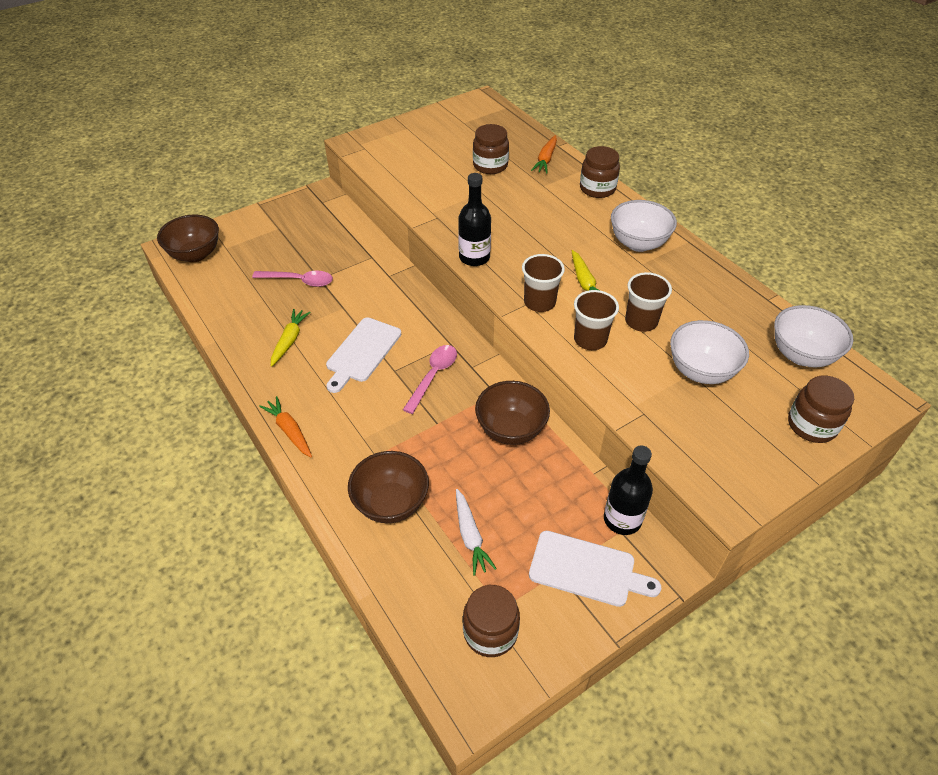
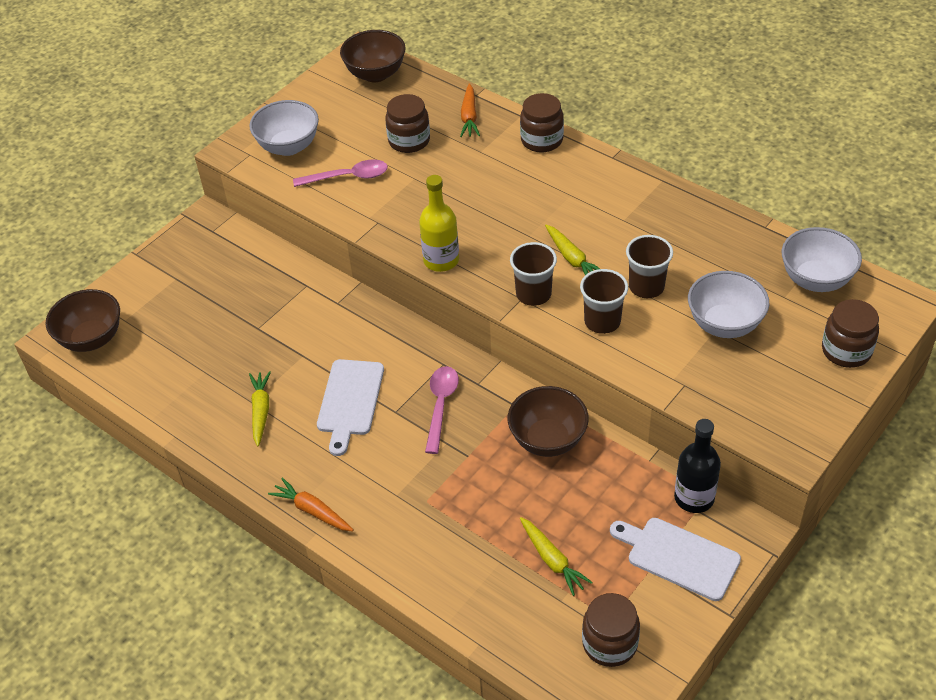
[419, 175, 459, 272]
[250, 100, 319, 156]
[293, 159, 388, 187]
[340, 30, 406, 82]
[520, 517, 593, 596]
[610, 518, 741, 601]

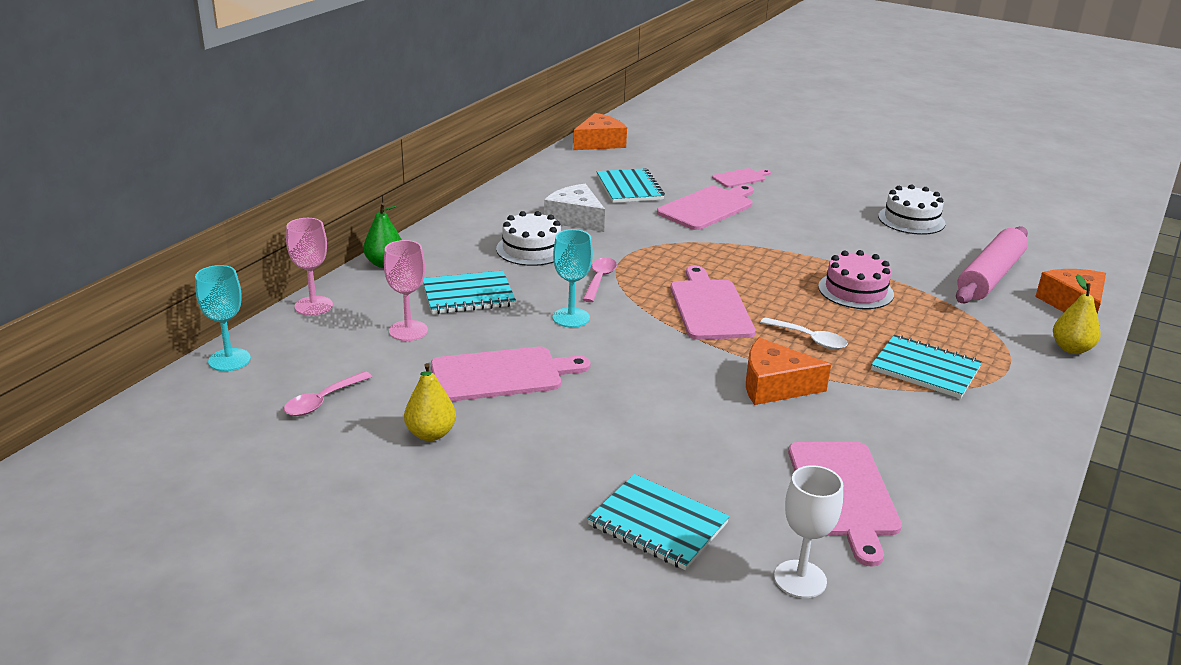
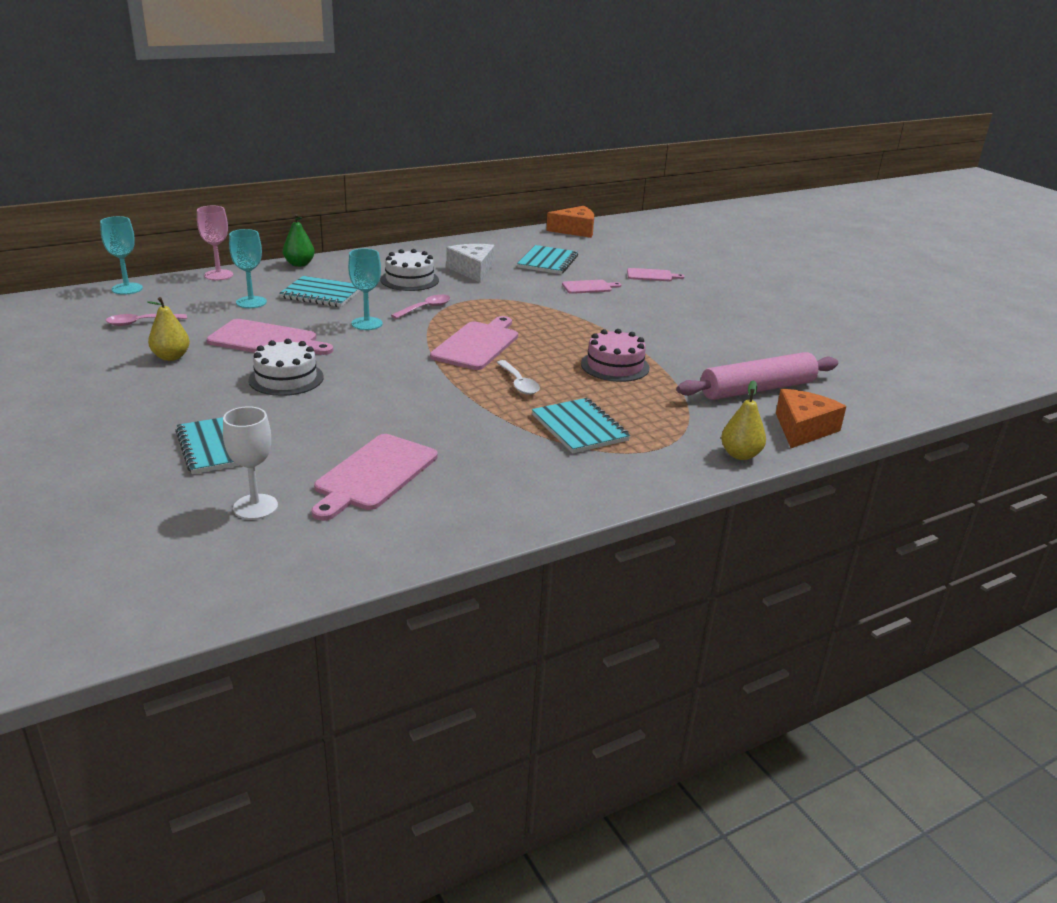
[249, 339, 324, 396]
[562, 280, 621, 294]
[229, 229, 267, 308]
[746, 338, 831, 405] (first image)

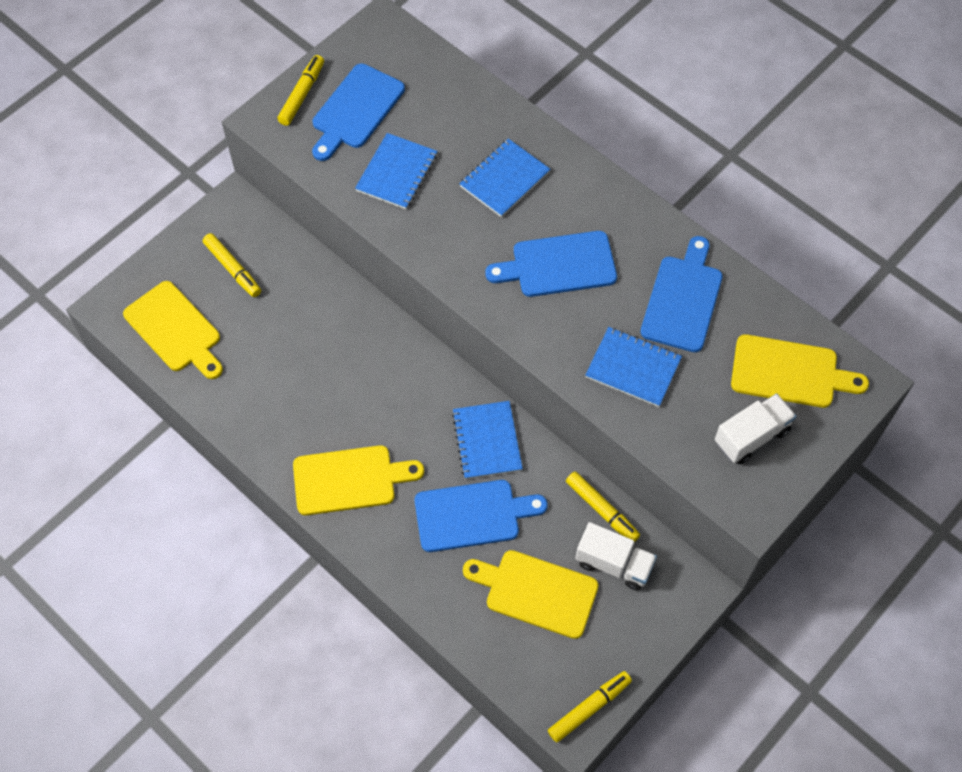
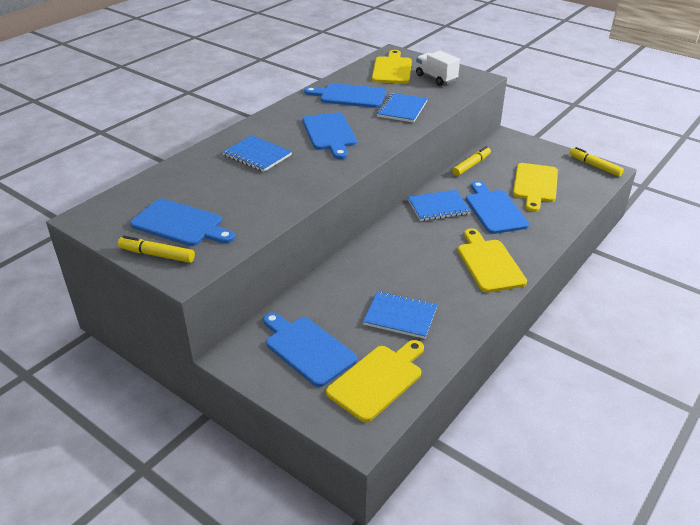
[363, 291, 437, 339]
[263, 312, 357, 387]
[575, 522, 657, 591] (first image)

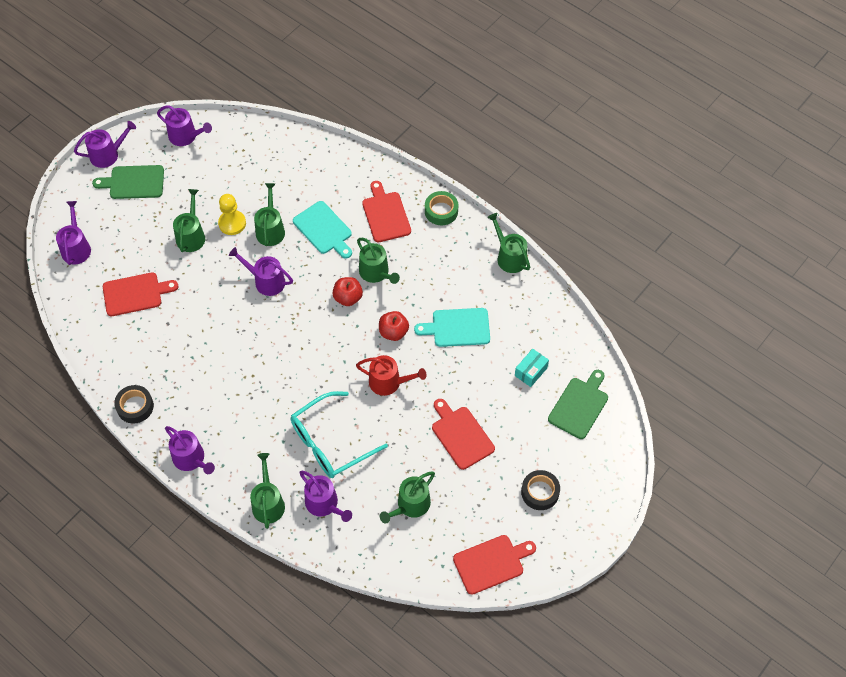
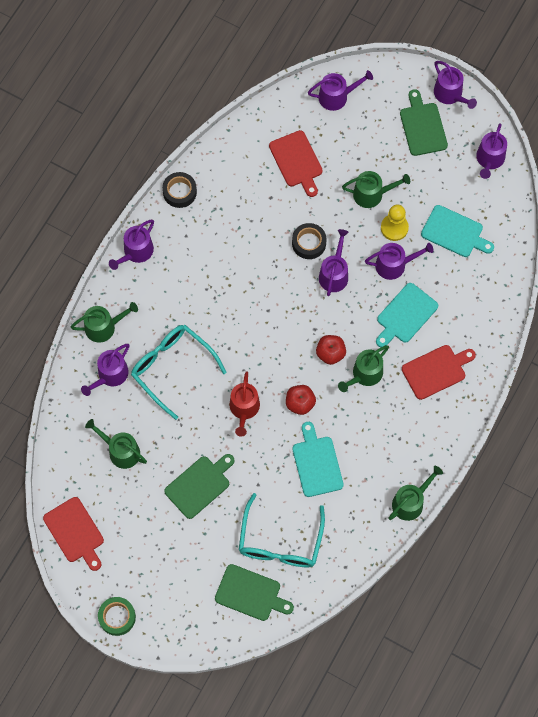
[365, 243, 434, 280]
[98, 597, 136, 636]
[239, 493, 325, 567]
[164, 454, 234, 519]
[292, 223, 326, 259]
[421, 205, 494, 257]

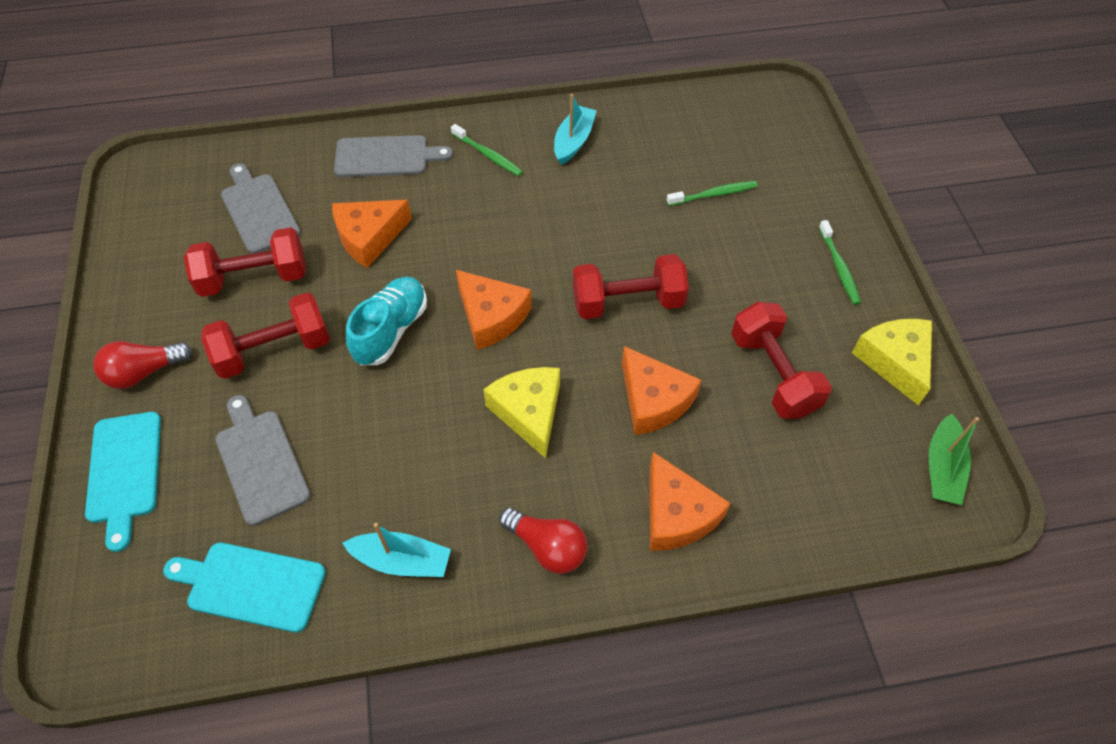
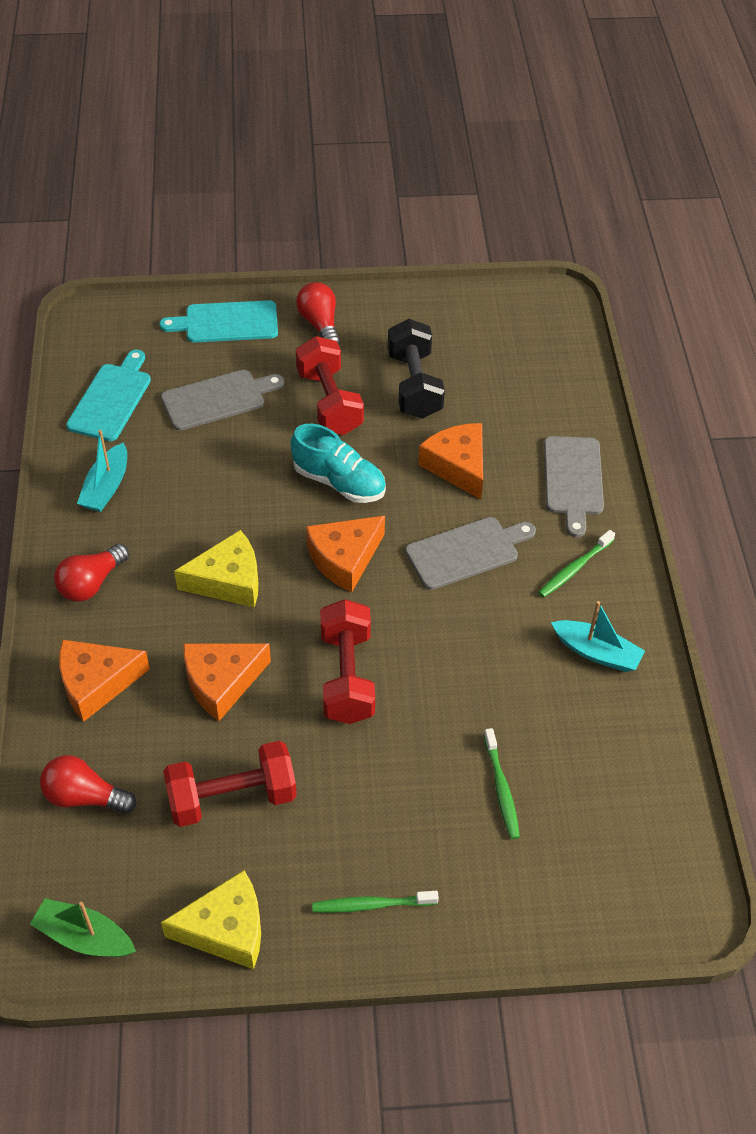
[405, 517, 536, 590]
[388, 319, 445, 419]
[40, 755, 136, 813]

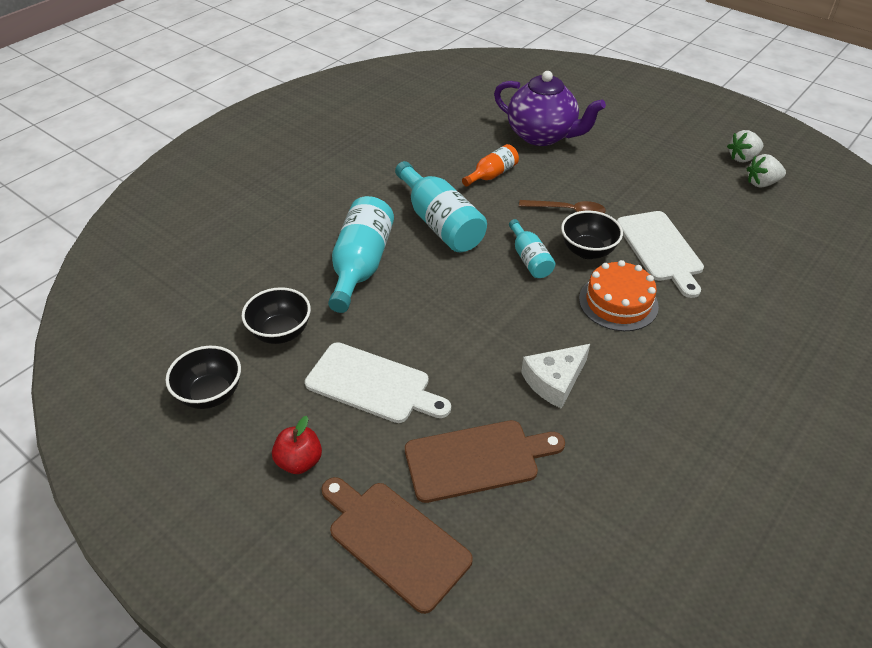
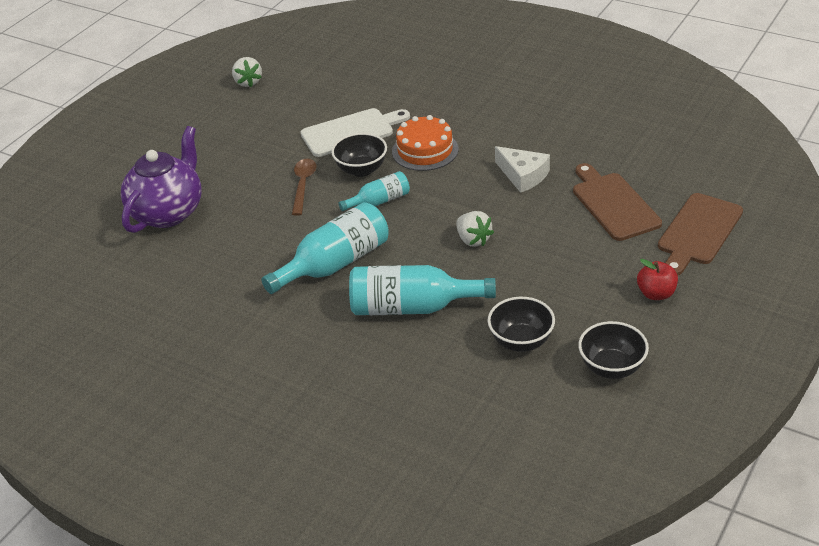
[456, 211, 494, 247]
[462, 144, 519, 187] (first image)
[305, 342, 451, 423] (first image)

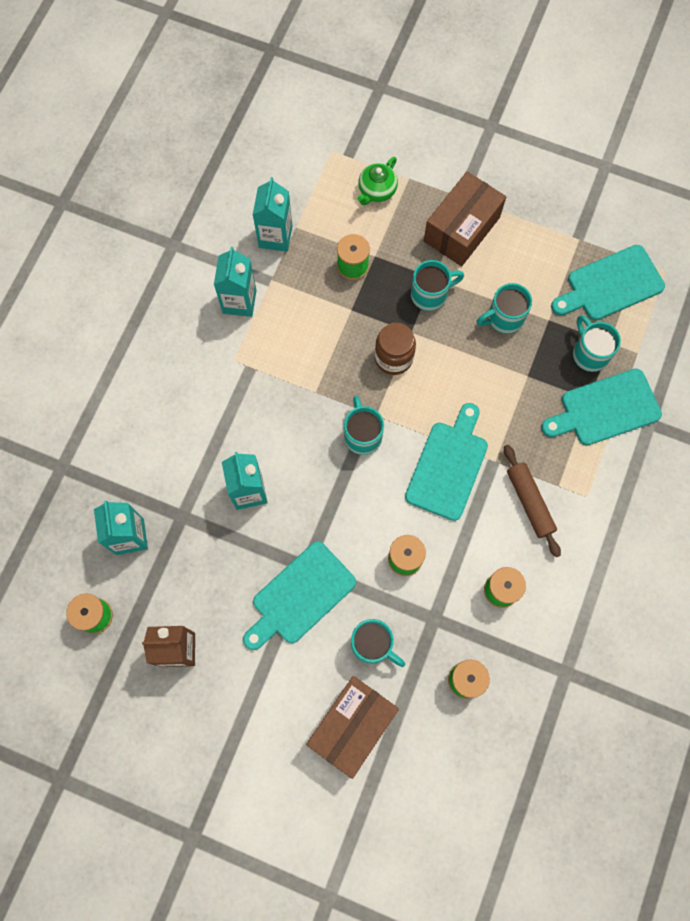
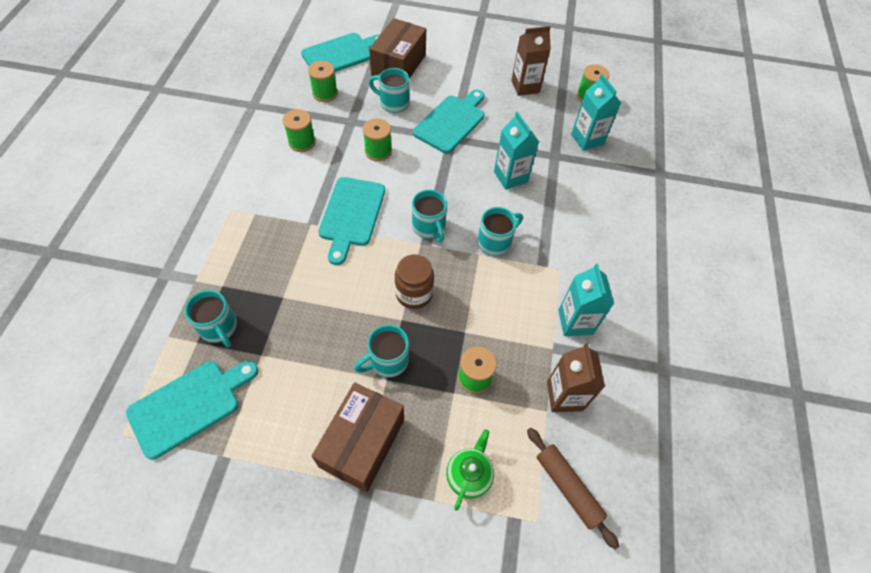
[547, 343, 605, 412]
[478, 207, 523, 256]
[301, 33, 380, 72]
[527, 428, 619, 550]

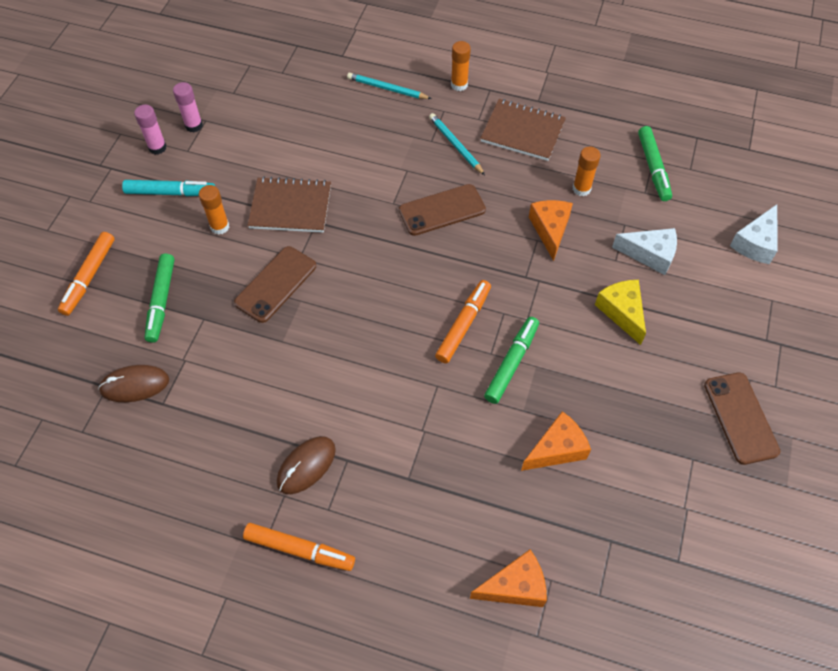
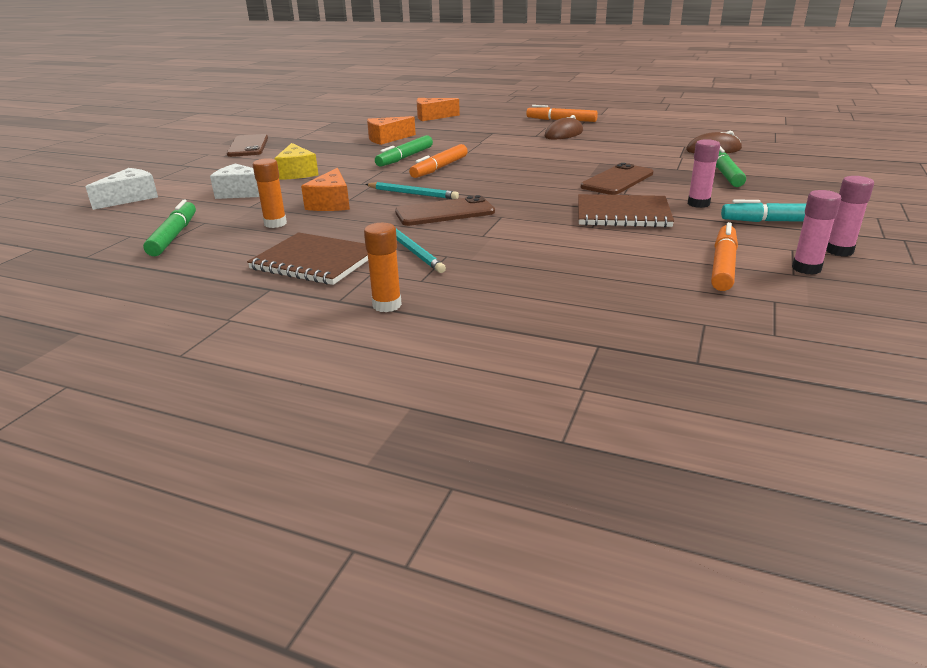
[365, 182, 459, 199]
[688, 139, 720, 208]
[711, 222, 738, 291]

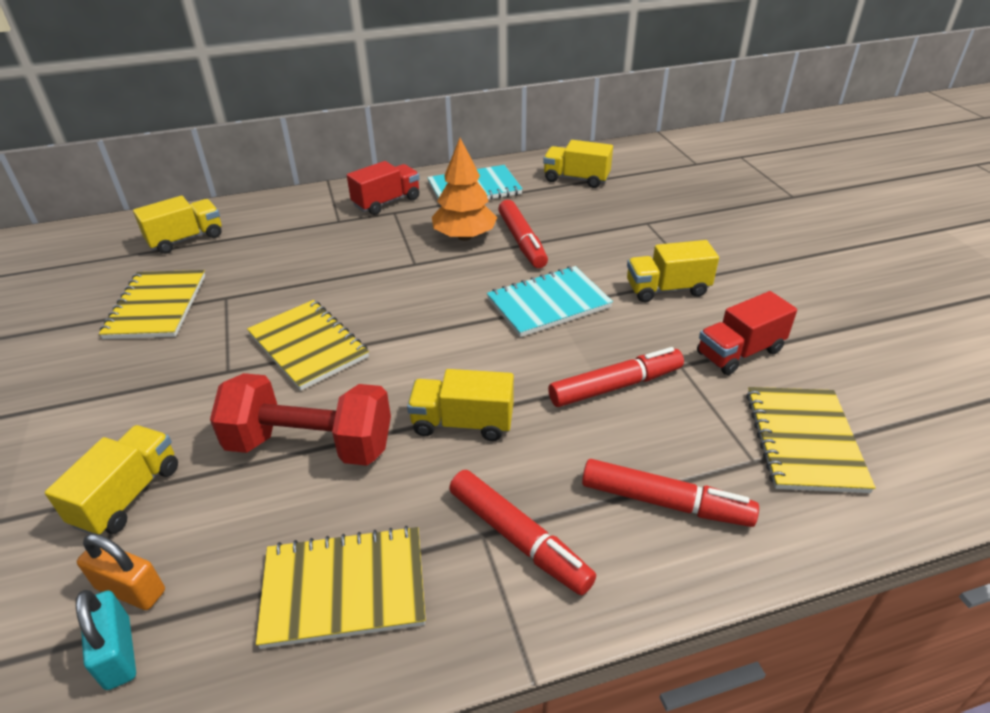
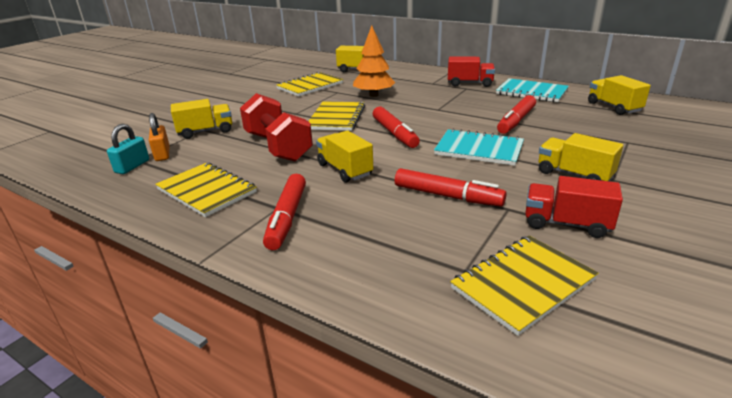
[353, 25, 395, 97]
[373, 107, 420, 148]

